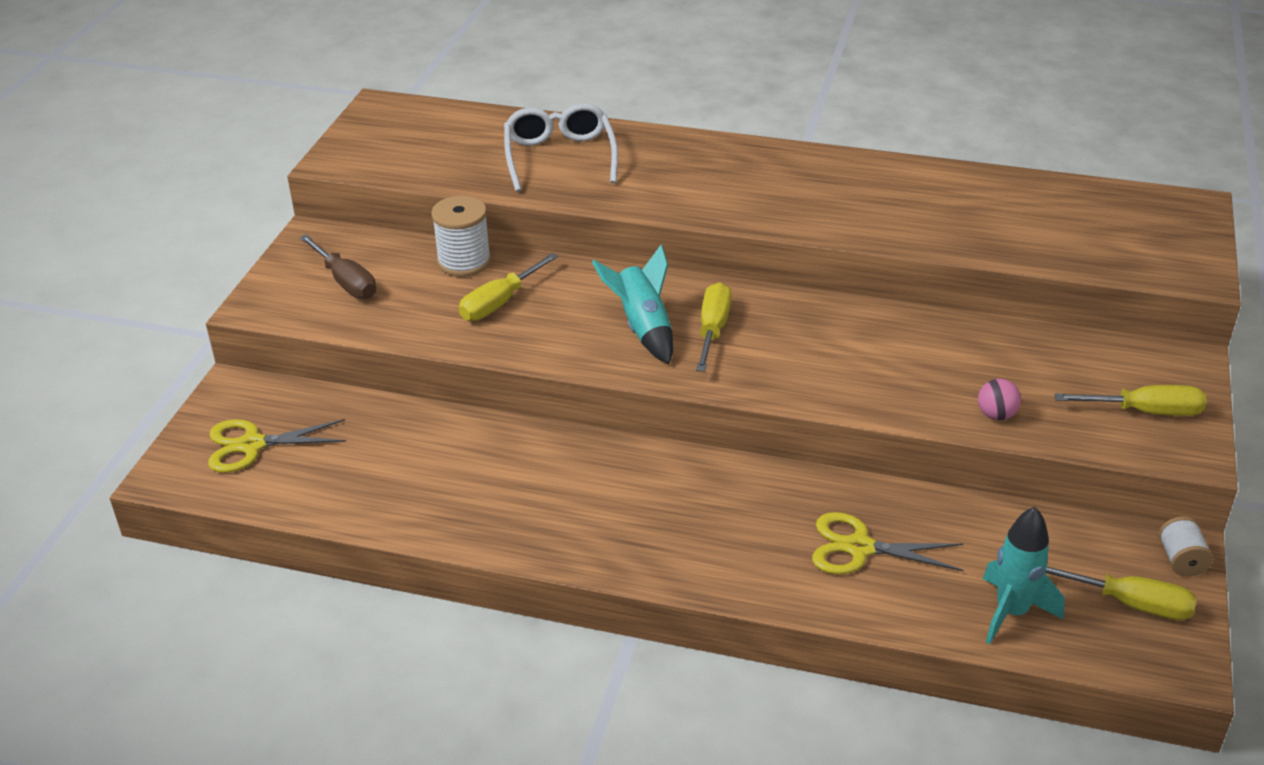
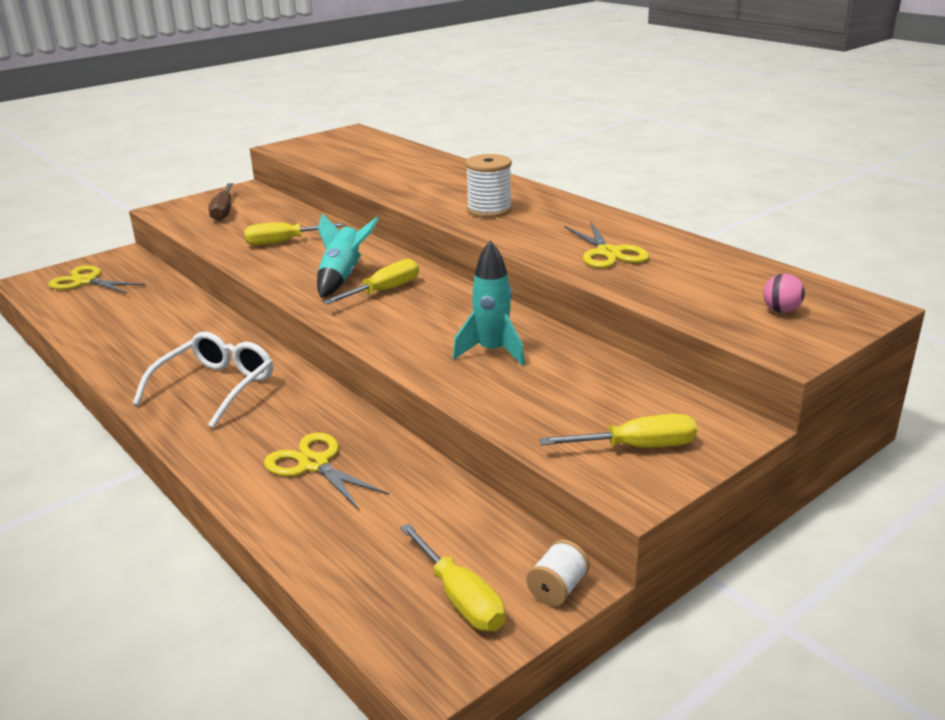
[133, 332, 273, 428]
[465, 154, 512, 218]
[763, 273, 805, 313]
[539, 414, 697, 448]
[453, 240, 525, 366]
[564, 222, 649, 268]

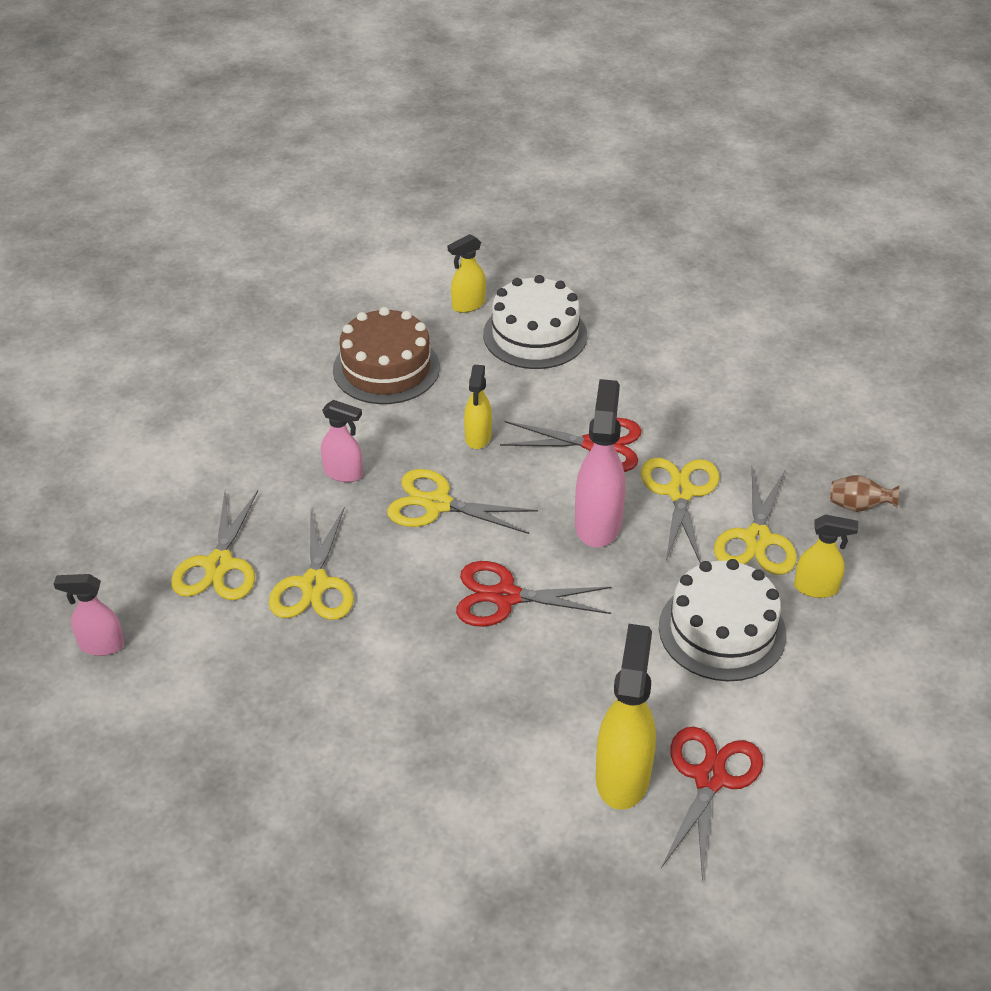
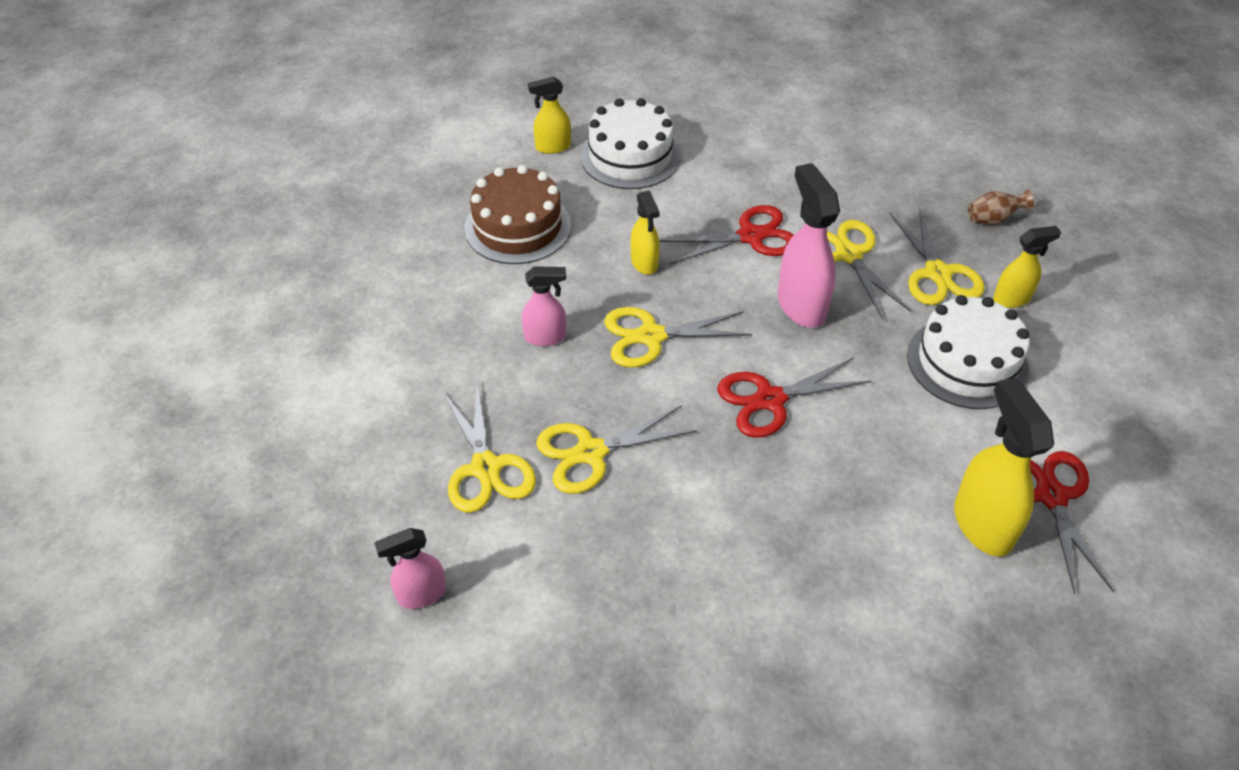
[528, 77, 571, 154]
[536, 405, 697, 494]

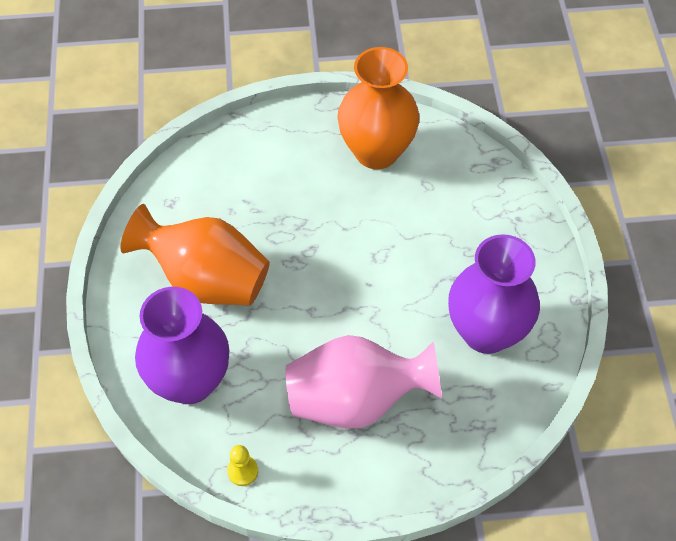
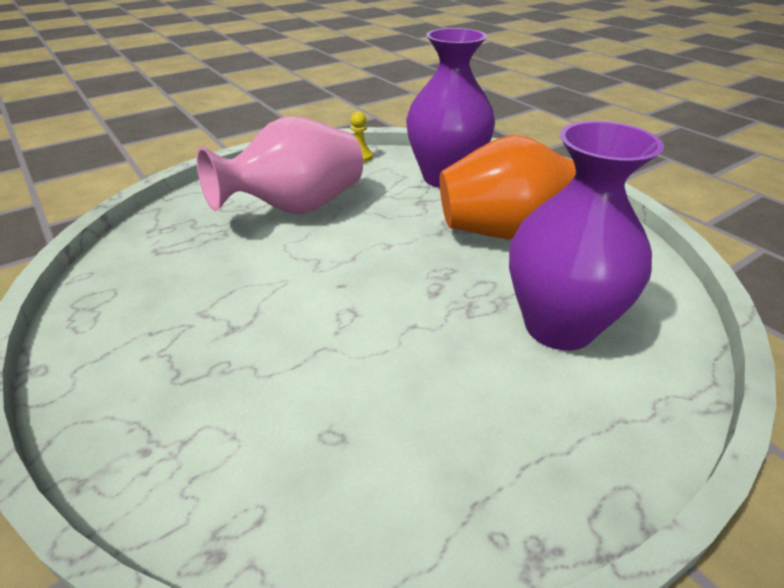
[337, 47, 420, 169] (first image)
[509, 121, 664, 351]

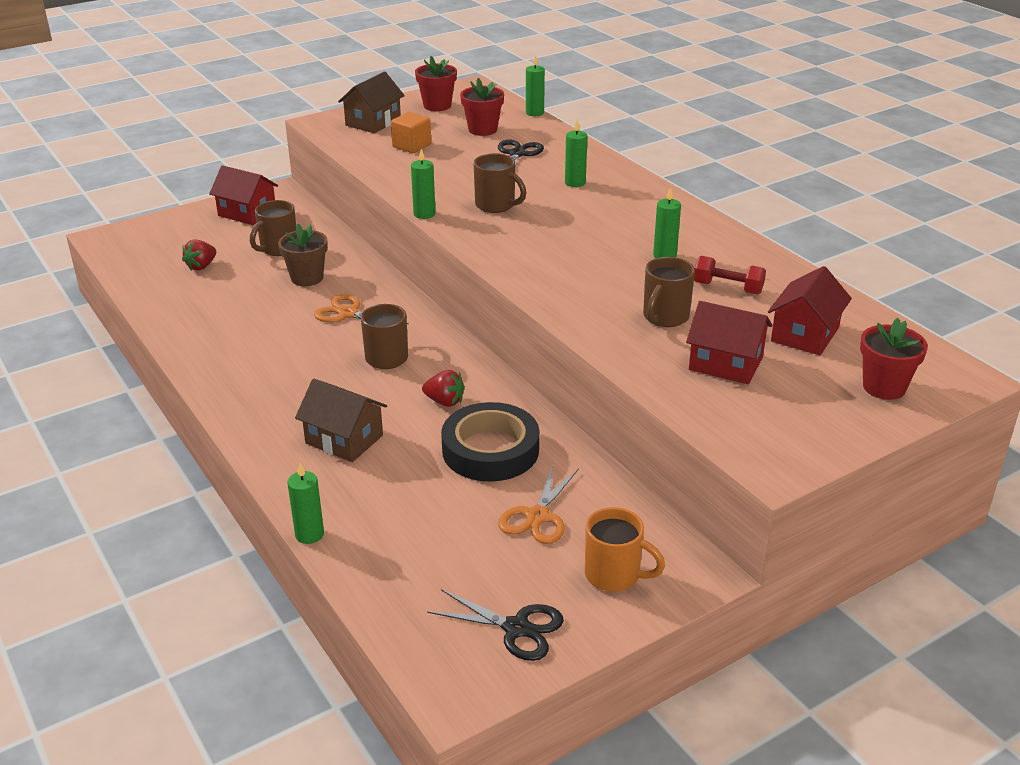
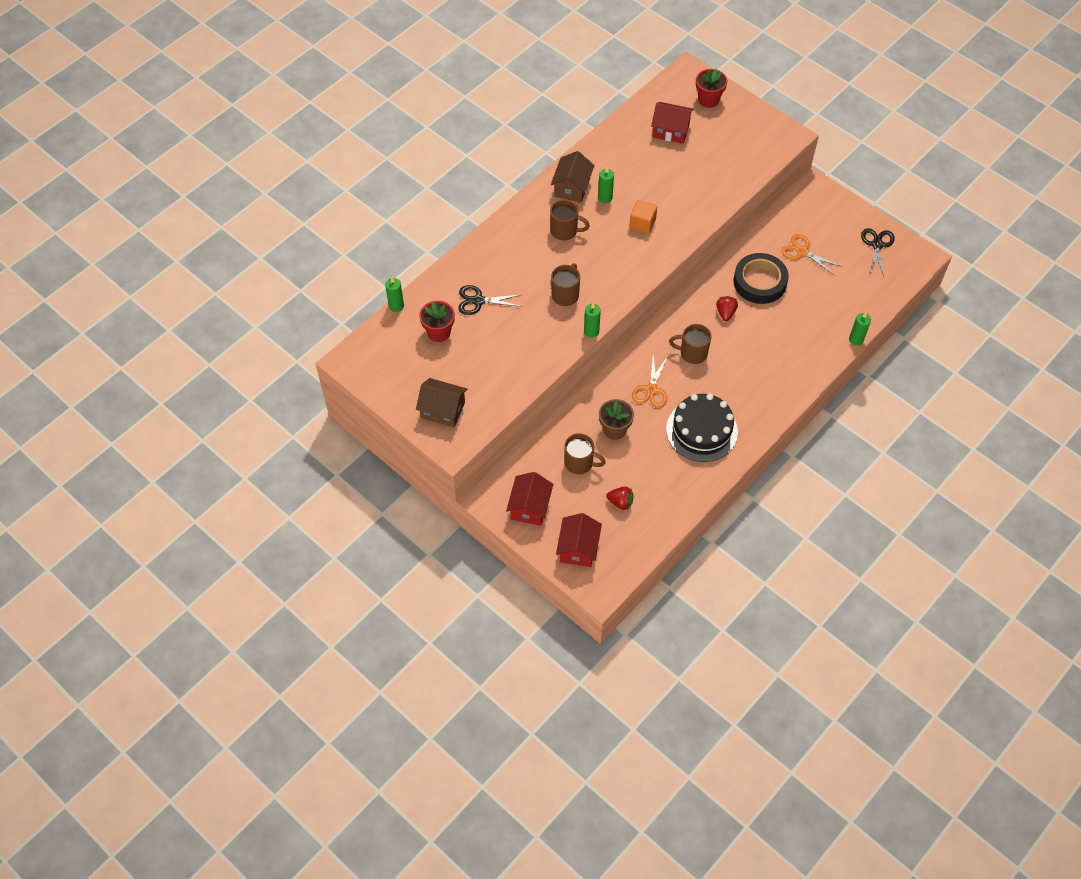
[415, 56, 457, 111] (first image)
[629, 200, 657, 234]
[565, 120, 587, 187] (first image)
[694, 256, 766, 295] (first image)
[550, 200, 590, 240]
[556, 513, 602, 567]
[551, 151, 595, 203]
[781, 234, 842, 276]
[585, 507, 665, 592] (first image)
[666, 394, 738, 462]

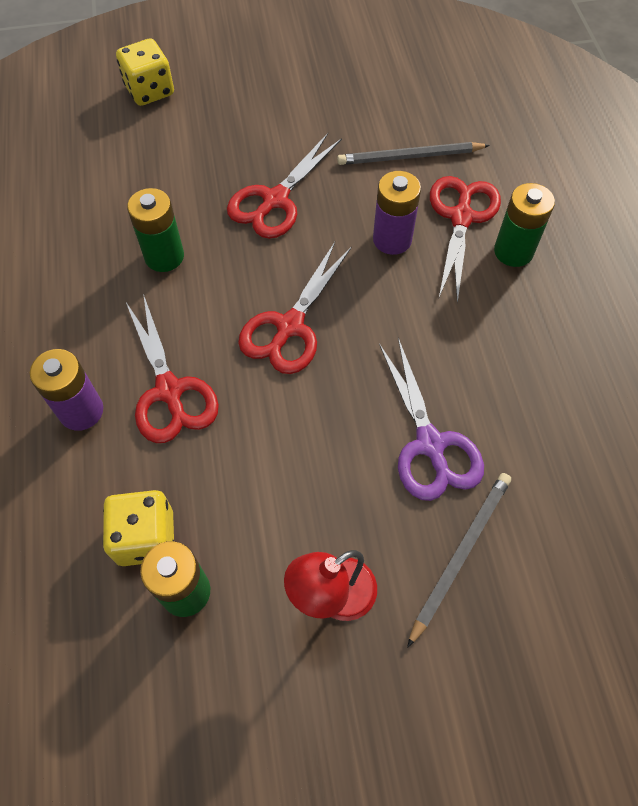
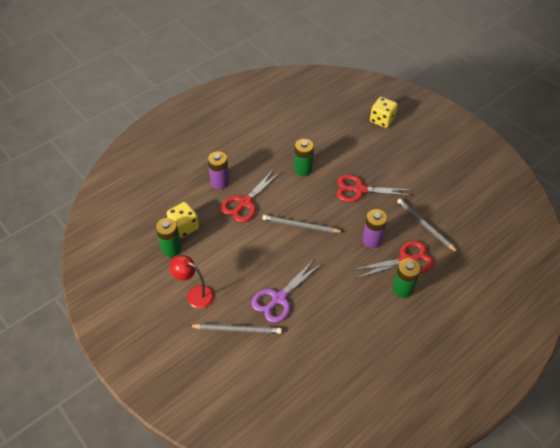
[262, 215, 343, 233]

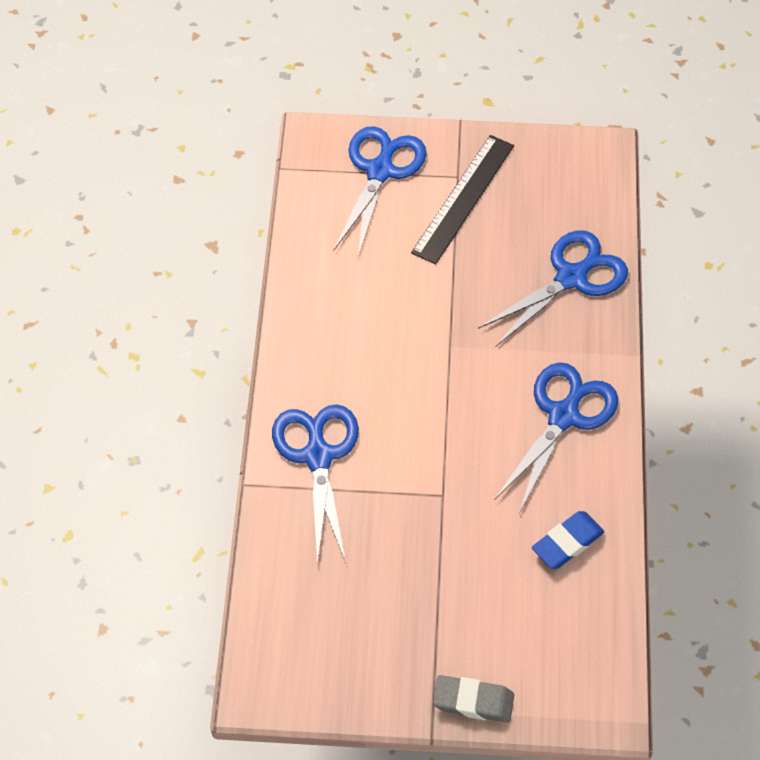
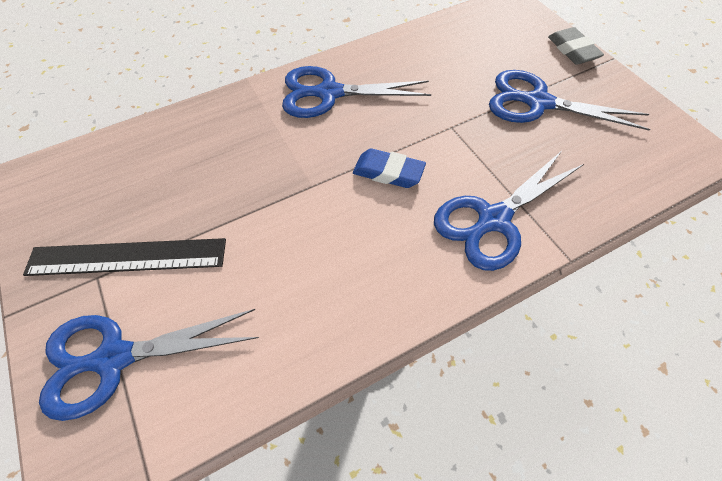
[489, 70, 650, 131]
[353, 149, 426, 188]

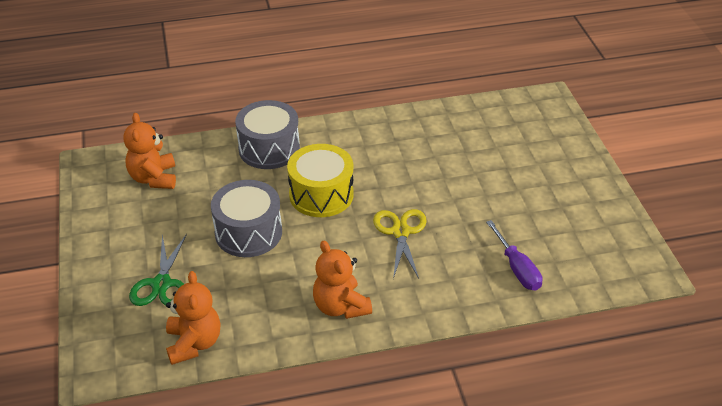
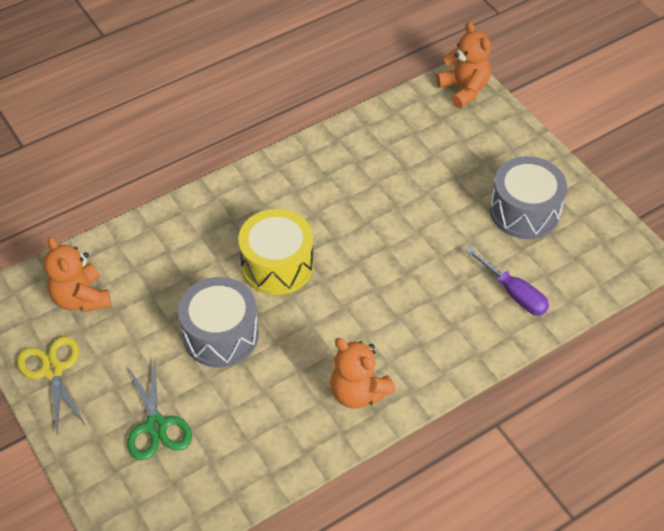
[490, 156, 567, 239]
[17, 336, 86, 433]
[436, 22, 491, 108]

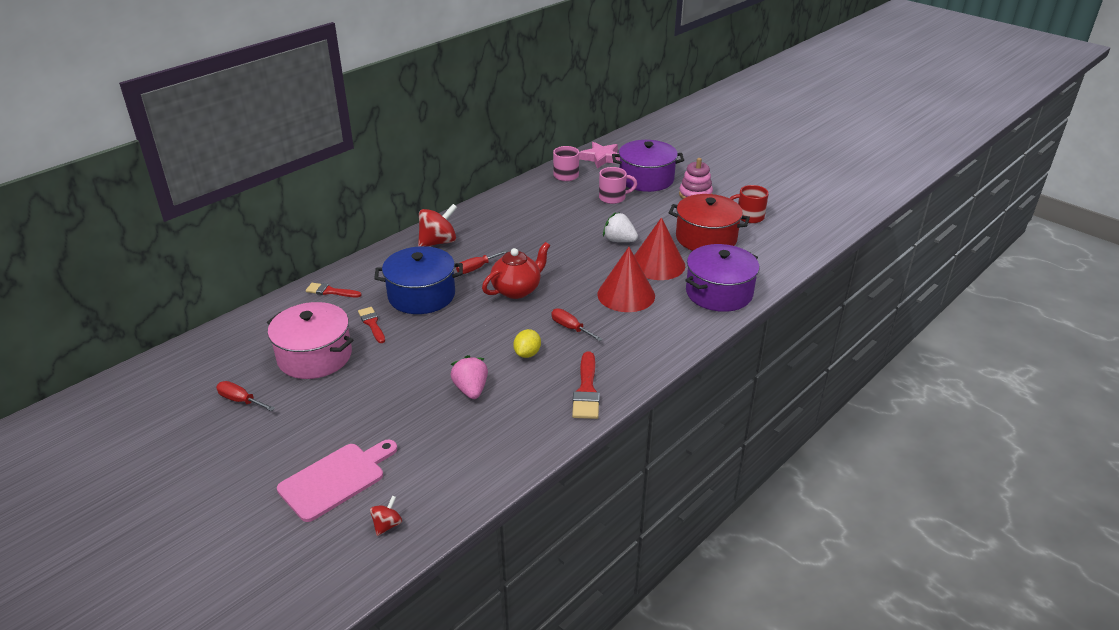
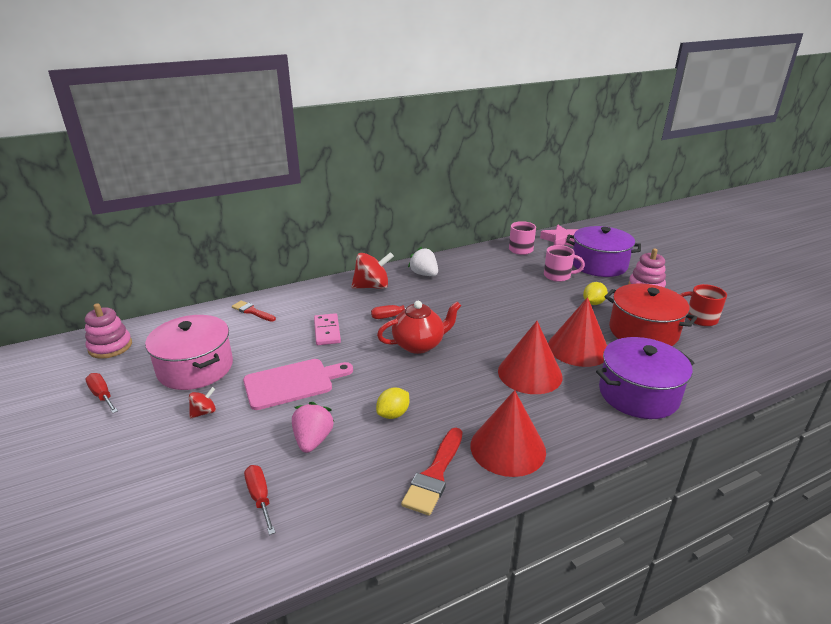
[408, 247, 438, 276]
[314, 313, 341, 345]
[358, 307, 385, 343] (first image)
[244, 465, 276, 535]
[243, 359, 353, 410]
[189, 387, 216, 418]
[583, 282, 608, 305]
[85, 303, 132, 359]
[470, 390, 546, 477]

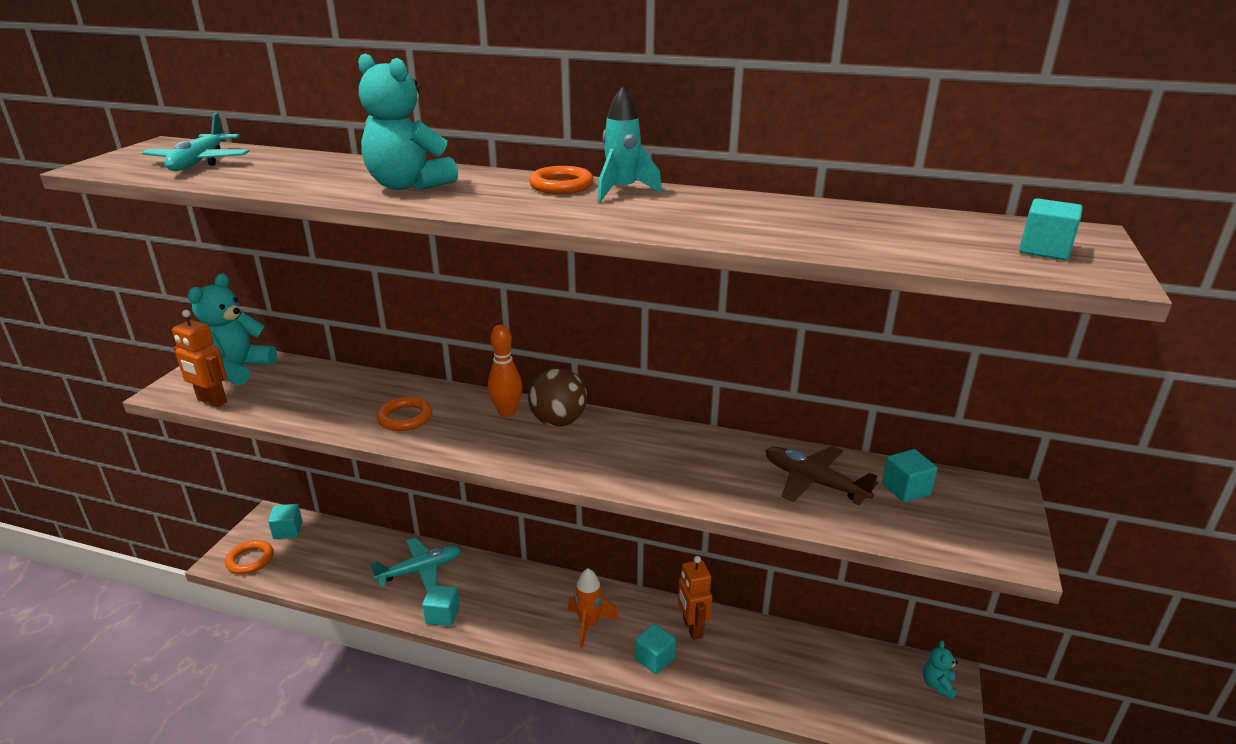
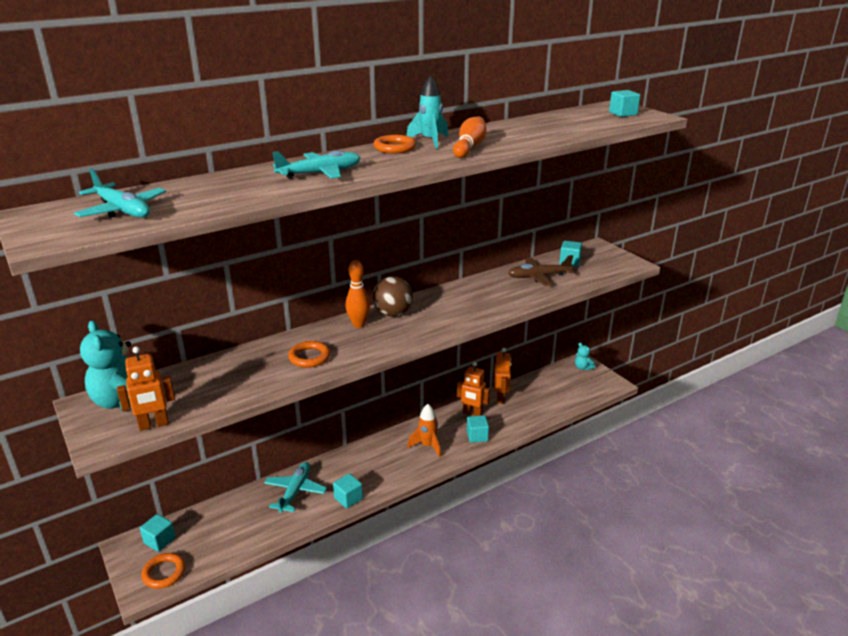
[272, 150, 361, 179]
[453, 116, 487, 158]
[494, 348, 511, 404]

